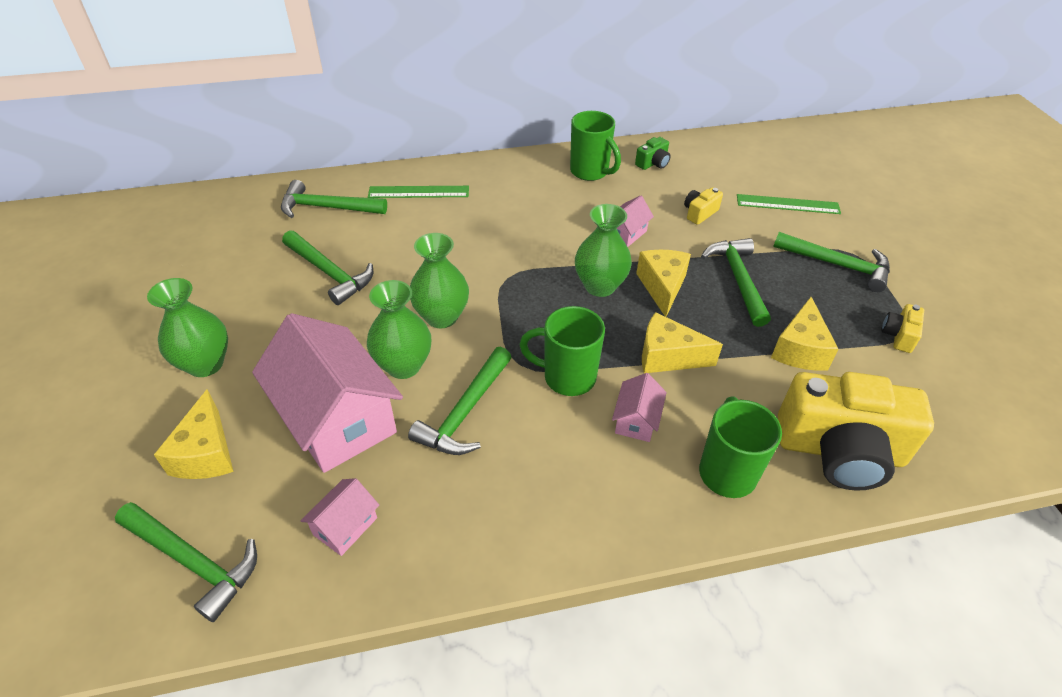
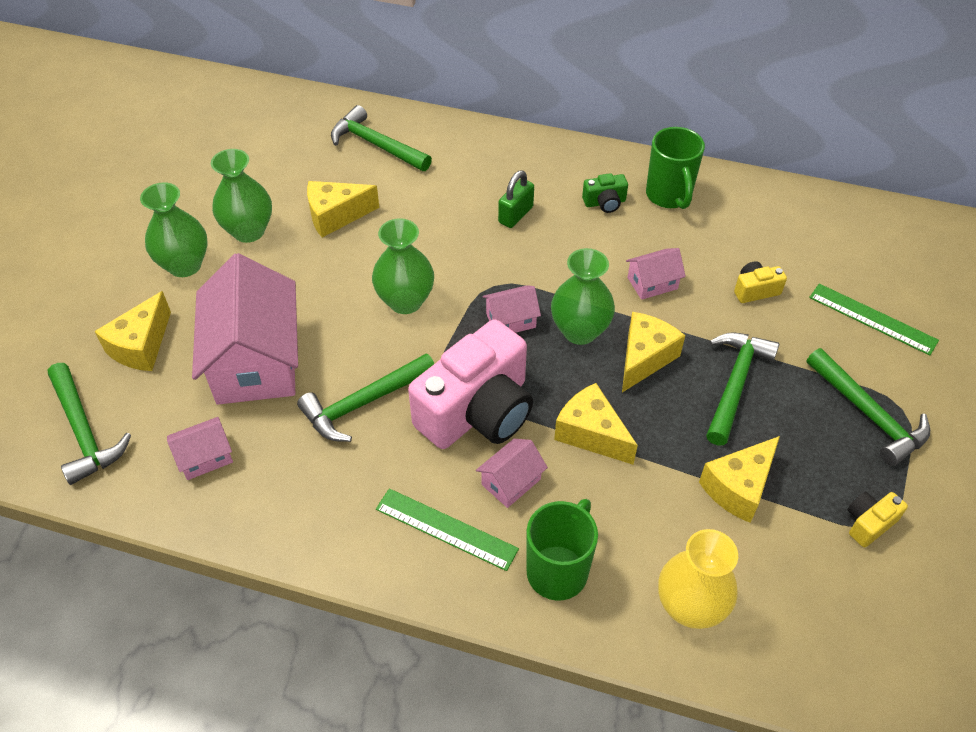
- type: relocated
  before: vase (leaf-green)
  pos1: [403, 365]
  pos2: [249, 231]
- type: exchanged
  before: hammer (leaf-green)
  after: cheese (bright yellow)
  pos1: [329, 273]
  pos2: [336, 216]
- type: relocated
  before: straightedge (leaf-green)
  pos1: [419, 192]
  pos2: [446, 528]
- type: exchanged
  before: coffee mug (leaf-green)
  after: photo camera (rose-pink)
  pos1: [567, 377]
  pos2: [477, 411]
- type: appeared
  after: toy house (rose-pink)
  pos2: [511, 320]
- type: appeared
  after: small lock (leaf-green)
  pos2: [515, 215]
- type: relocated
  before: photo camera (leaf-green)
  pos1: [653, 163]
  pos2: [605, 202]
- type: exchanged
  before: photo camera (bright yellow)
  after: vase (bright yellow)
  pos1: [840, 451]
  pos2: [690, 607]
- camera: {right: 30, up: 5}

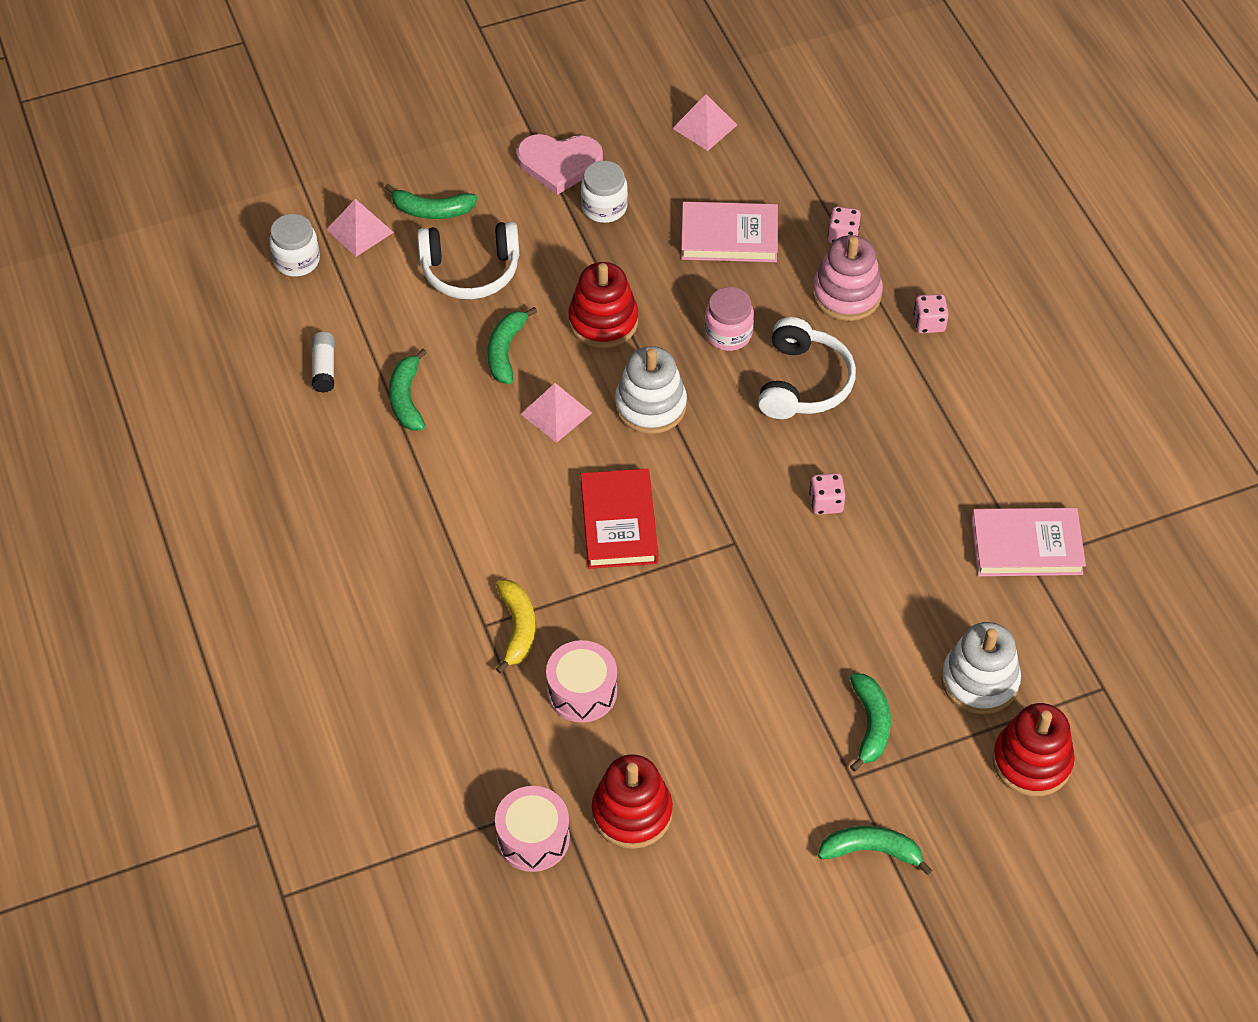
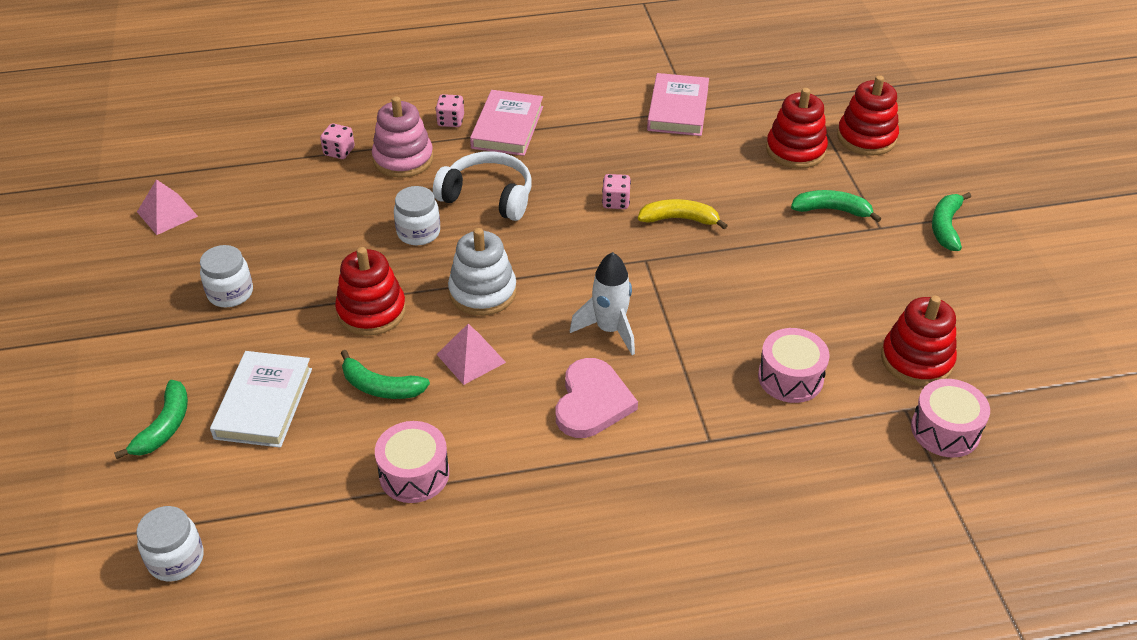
- type: exchanged
  before: over-ear headphones (snow-white)
  after: hardback (snow-white)
  pos1: [470, 270]
  pos2: [263, 403]
- type: exchanged
  before: banana (leaf-green)
  after: drum (rose-pink)
  pos1: [407, 398]
  pos2: [414, 474]
- type: colour
  before: preserve jar (rose-pink)
  after: preserve jar (snow-white)
  pos1: [728, 334]
  pos2: [418, 232]
- type: relocated
  before: hardback (rose-pink)
  pos1: [729, 236]
  pos2: [507, 127]
- type: relocated
  before: heart shape (rose-pink)
  pos1: [559, 163]
  pos2: [592, 402]
- type: exchanged
  before: hardback (red)
  after: rocket (snow-white)
  pos1: [619, 523]
  pos2: [609, 330]
- type: relocated
  before: banana (bright yellow)
  pos1: [517, 628]
  pos2: [679, 219]
- type: colour
  before: ring stacker (snow-white)
  after: ring stacker (red)
  pos1: [979, 681]
  pos2: [795, 150]
- type: missing
  before: glue (snow-white)
  pos1: [324, 368]
- type: missing
  before: solid pyramid (rose-pink)
  pos1: [360, 230]
- camera: {right: -80, up: -10}

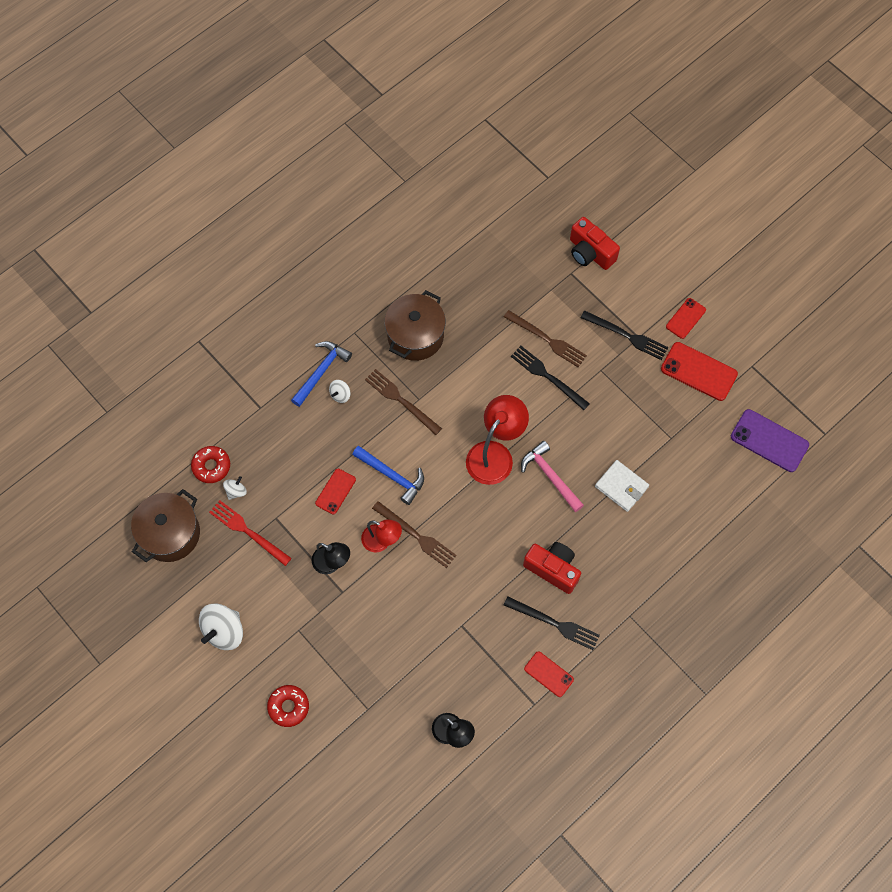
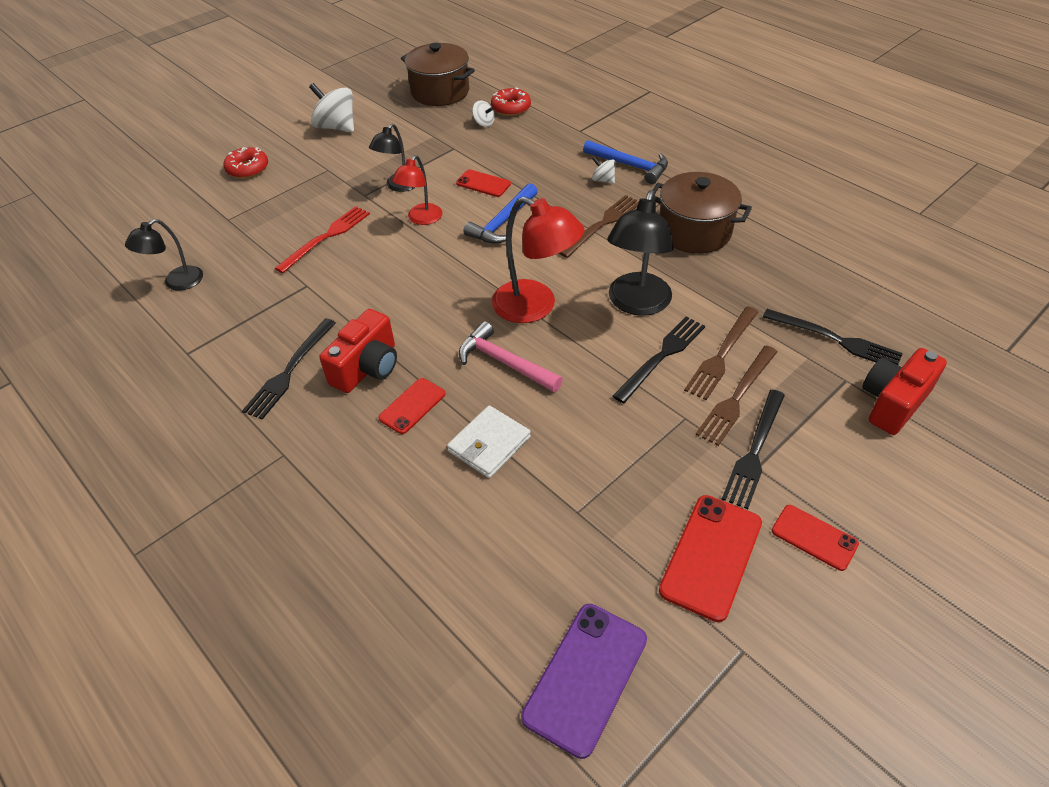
- type: relocated
  before: table fork (red)
  pos1: [248, 531]
  pos2: [326, 237]
- type: relocated
  before: smartphone (red)
  pos1: [548, 674]
  pos2: [412, 406]
- type: spun
  before: hammer (rose-pink)
  pos1: [550, 476]
  pos2: [505, 362]
  turn: -105
- type: appeared
  after: desk lamp (jet-black)
  pos2: [636, 304]
- type: relocated
  before: table fork (russet)
  pos1: [416, 536]
  pos2: [737, 397]
- type: appeared
  after: table fork (jet-black)
  pos2: [835, 340]
- camera: {right: 90, up: -20}

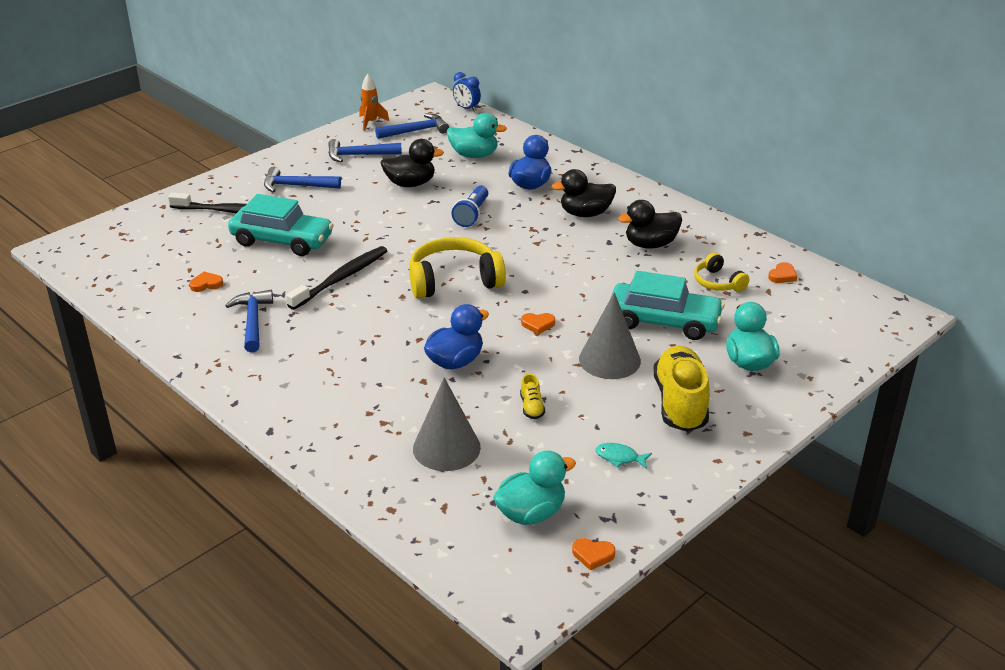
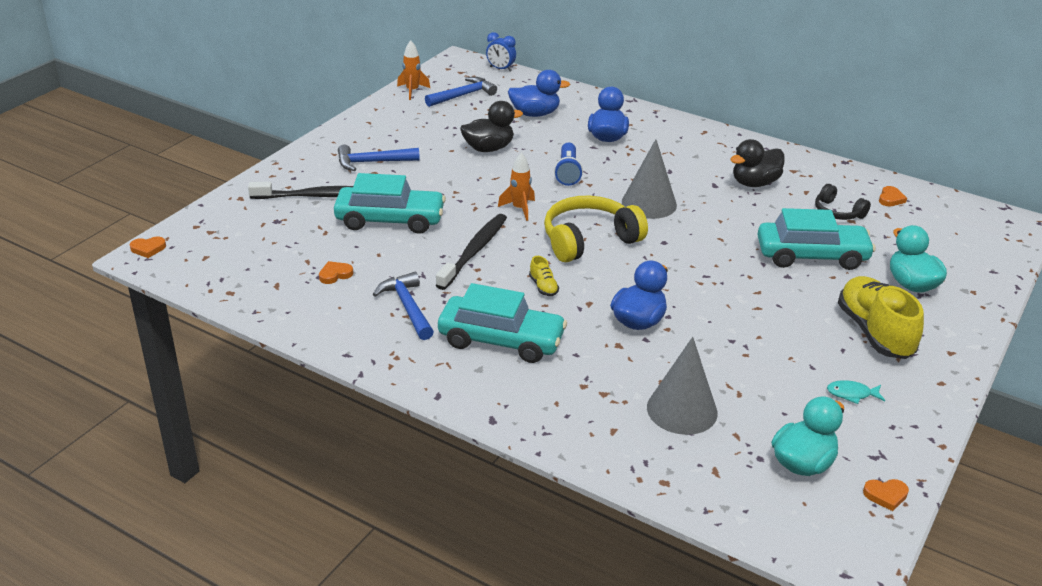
- type: relocated
  before: heart shape (bright orange)
  pos1: [538, 324]
  pos2: [148, 249]
- type: appeared
  after: toy car (teal)
  pos2: [501, 340]
- type: appeared
  after: rocket (bright orange)
  pos2: [519, 209]
- type: colour
  before: toy duck (teal)
  after: toy duck (blue)
  pos1: [474, 155]
  pos2: [535, 114]
- type: relocated
  before: sneaker (bright yellow)
  pos1: [531, 407]
  pos2: [543, 287]
- type: relocated
  before: cone shape (gray)
  pos1: [609, 360]
  pos2: [649, 203]
- type: colour
  before: over-ear headphones (bright yellow)
  after: over-ear headphones (jet-black)
  pos1: [717, 282]
  pos2: [837, 212]
- type: missing
  before: hammer (blue)
  pos1: [359, 155]
- type: missing
  before: toy duck (jet-black)
  pos1: [585, 214]
- camera: {right: -15, up: 0}

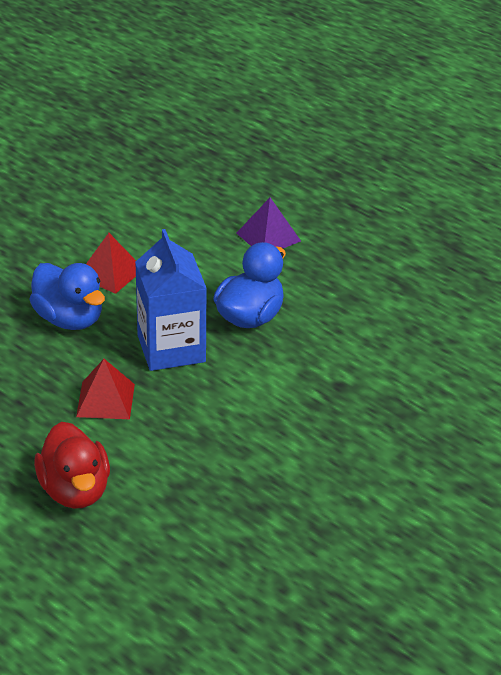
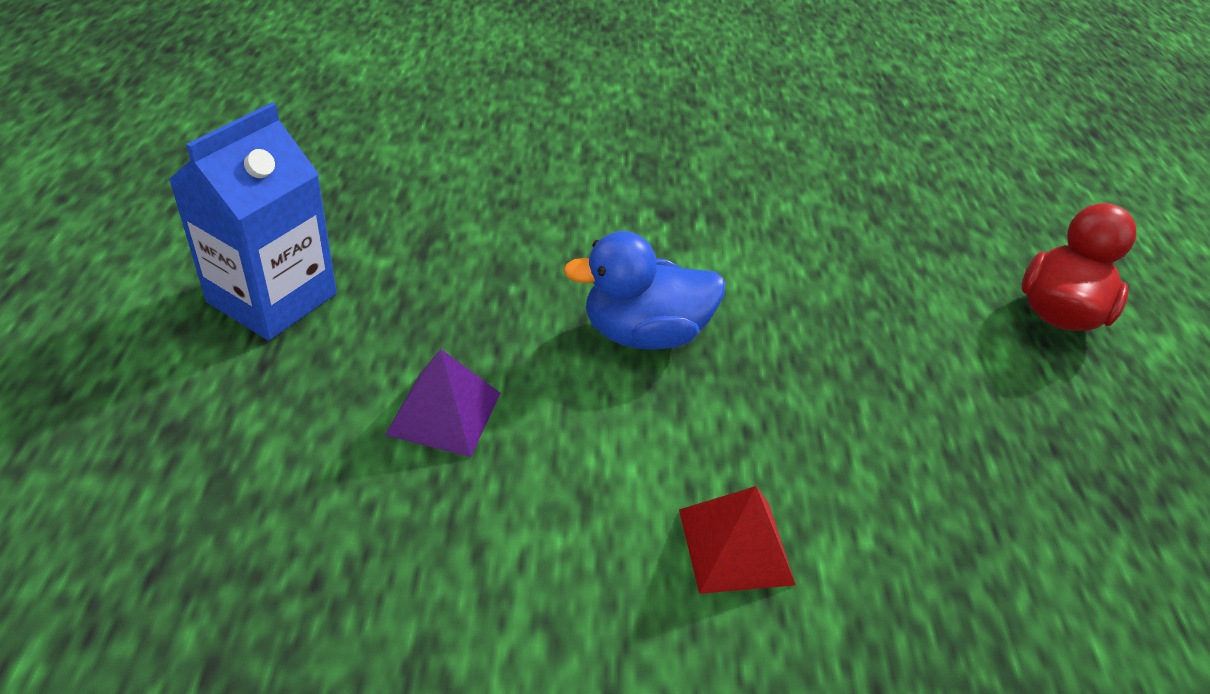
- type: relocated
  before: juice carton (blue)
  pos1: [171, 349]
  pos2: [272, 298]
- type: missing
  before: toy duck (blue)
  pos1: [69, 319]
- type: missing
  before: solid pyramid (red)
  pos1: [105, 400]
- camera: {right: -135, up: 5}

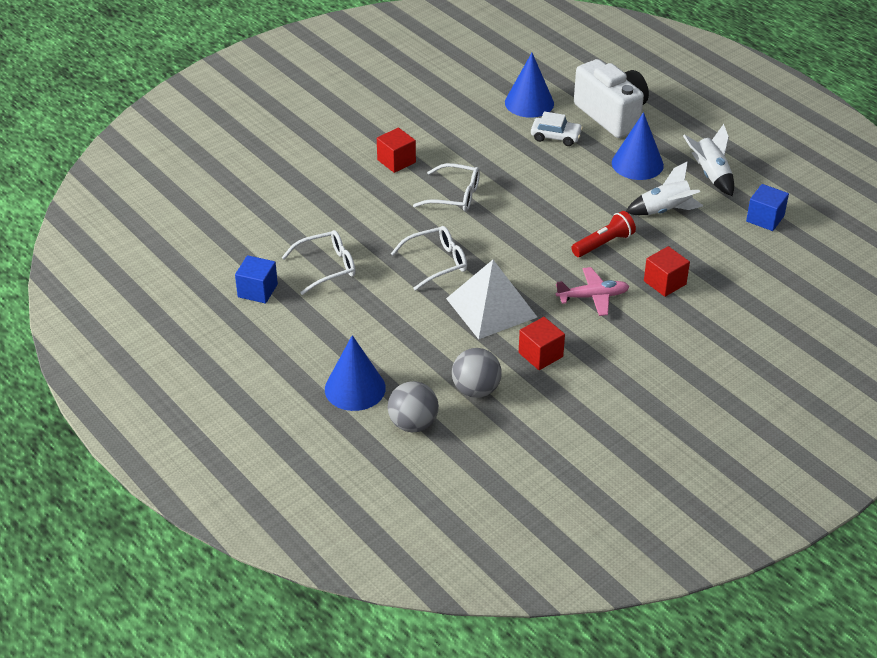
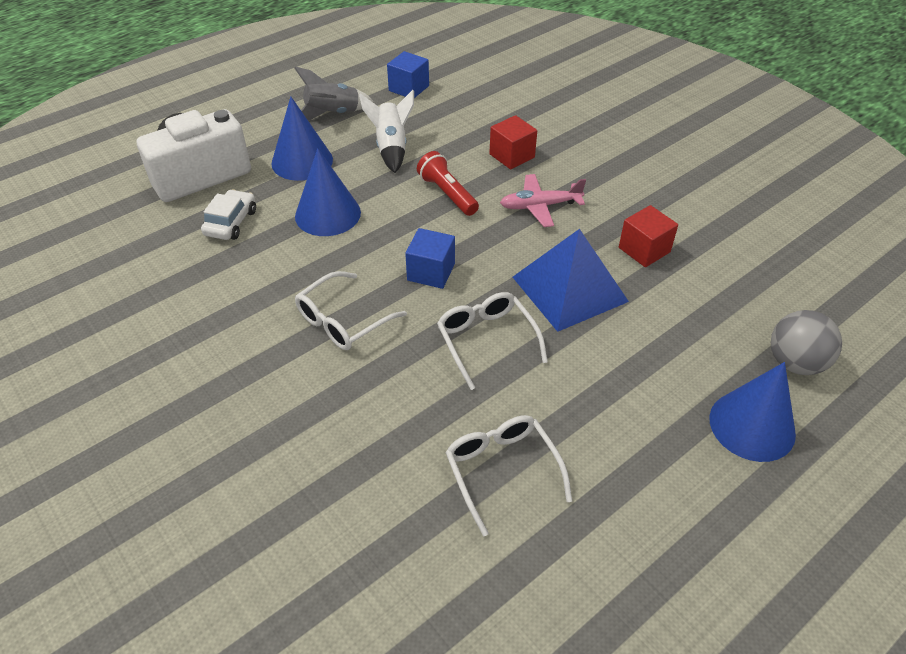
- type: colour
  before: rocket (snow-white)
  after: rocket (gray)
  pos1: [710, 175]
  pos2: [332, 114]
- type: relocated
  before: cone shape (blue)
  pos1: [529, 103]
  pos2: [328, 214]
- type: spun
  before: eyeglasses (snow-white)
  pos1: [455, 196]
  pos2: [342, 321]
  turn: -150
- type: relocated
  before: block (blue)
  pos1: [257, 290]
  pos2: [431, 272]
- type: spun
  before: toy plane (rose-pink)
  pos1: [593, 296]
  pos2: [540, 206]
  turn: -90
- type: colour
  before: solid pyramid (snow-white)
  after: solid pyramid (blue)
  pos1: [491, 307]
  pos2: [570, 289]
- type: missing
  before: block (red)
  pos1: [396, 161]
- type: missing
  before: play ball (gray)
  pos1: [476, 390]
- camera: {right: -90, up: 5}

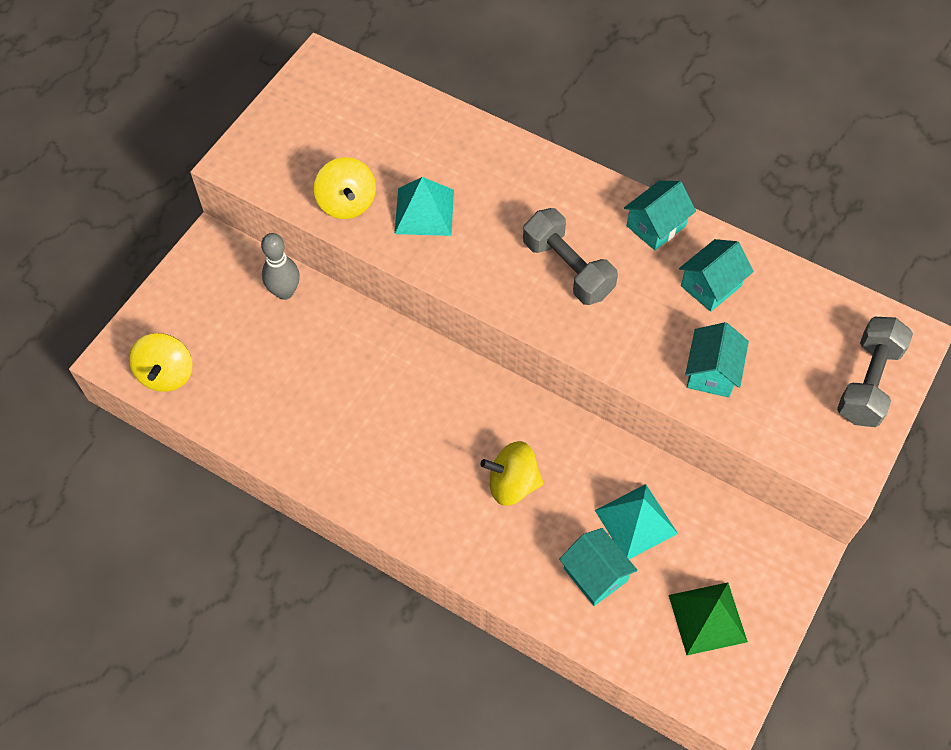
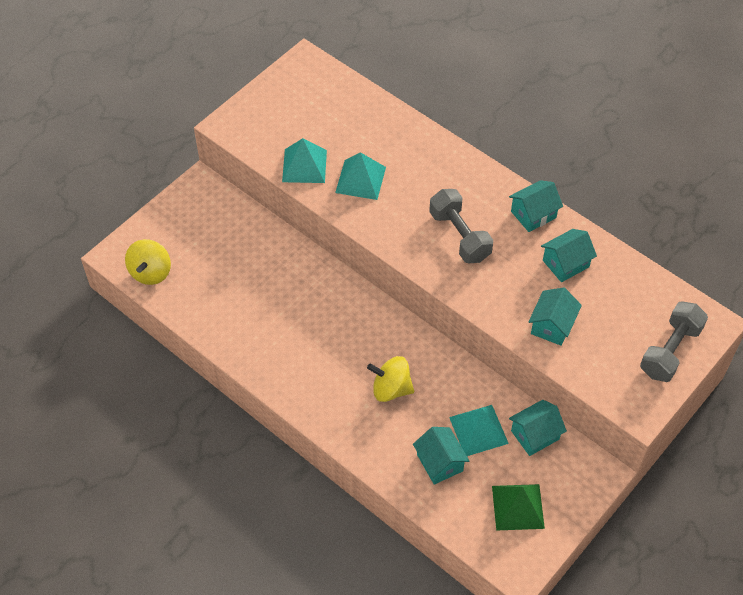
- type: exchanged
  before: toy top (bright yellow)
  after: solid pyramid (teal)
  pos1: [347, 203]
  pos2: [304, 165]
- type: appeared
  after: toy house (teal)
  pos2: [535, 435]
- type: missing
  before: skittle (gray)
  pos1: [285, 292]
- camera: {right: 10, up: -5}

